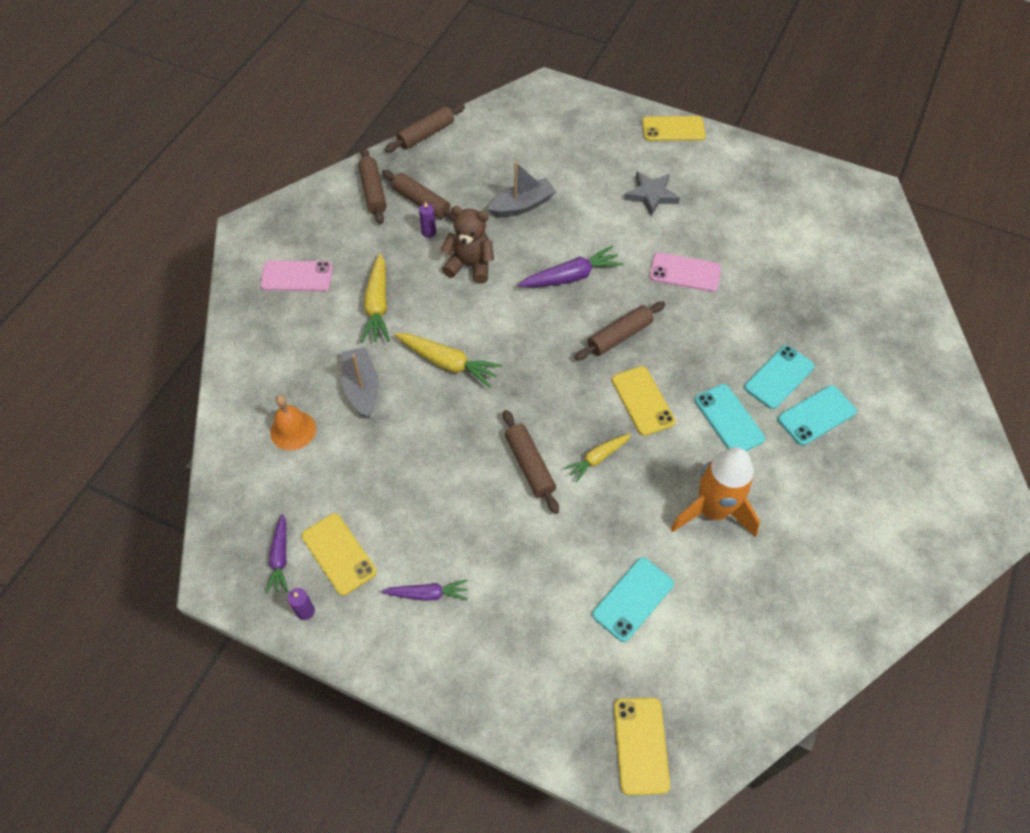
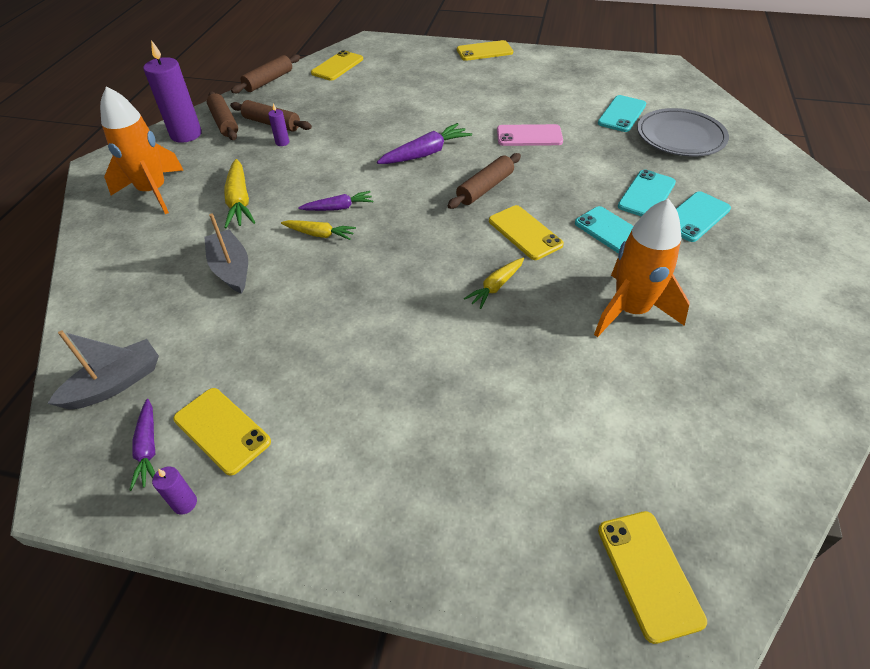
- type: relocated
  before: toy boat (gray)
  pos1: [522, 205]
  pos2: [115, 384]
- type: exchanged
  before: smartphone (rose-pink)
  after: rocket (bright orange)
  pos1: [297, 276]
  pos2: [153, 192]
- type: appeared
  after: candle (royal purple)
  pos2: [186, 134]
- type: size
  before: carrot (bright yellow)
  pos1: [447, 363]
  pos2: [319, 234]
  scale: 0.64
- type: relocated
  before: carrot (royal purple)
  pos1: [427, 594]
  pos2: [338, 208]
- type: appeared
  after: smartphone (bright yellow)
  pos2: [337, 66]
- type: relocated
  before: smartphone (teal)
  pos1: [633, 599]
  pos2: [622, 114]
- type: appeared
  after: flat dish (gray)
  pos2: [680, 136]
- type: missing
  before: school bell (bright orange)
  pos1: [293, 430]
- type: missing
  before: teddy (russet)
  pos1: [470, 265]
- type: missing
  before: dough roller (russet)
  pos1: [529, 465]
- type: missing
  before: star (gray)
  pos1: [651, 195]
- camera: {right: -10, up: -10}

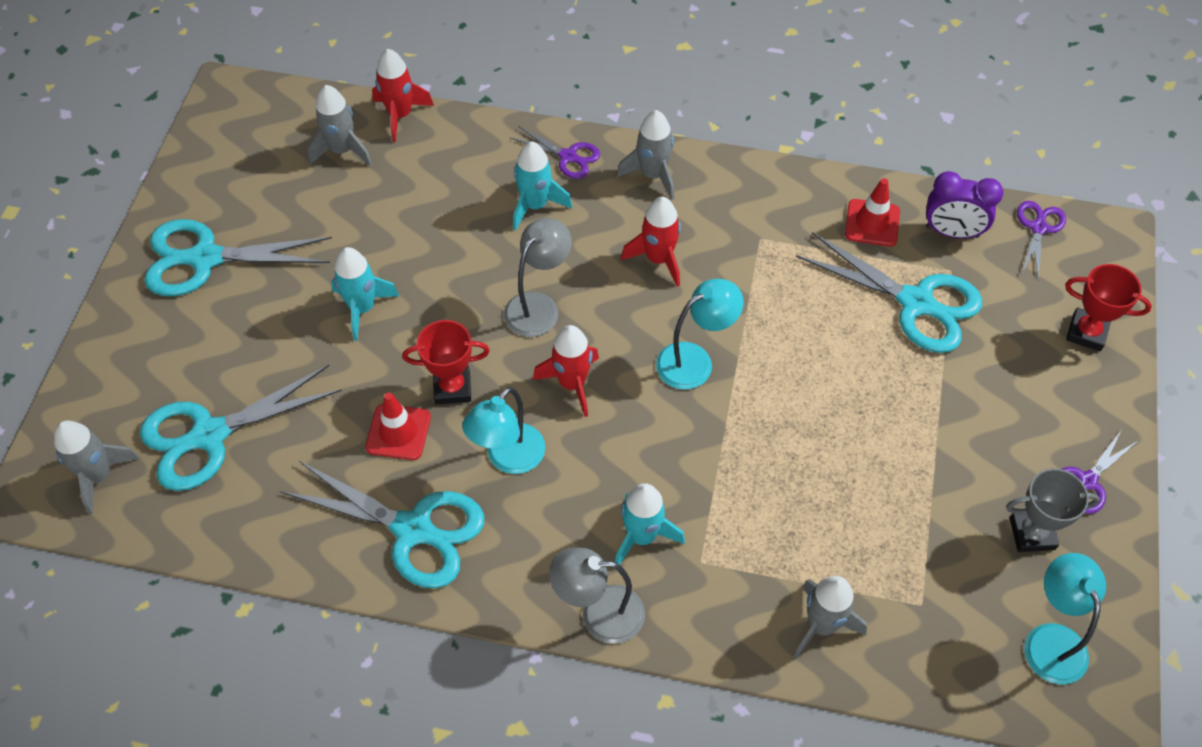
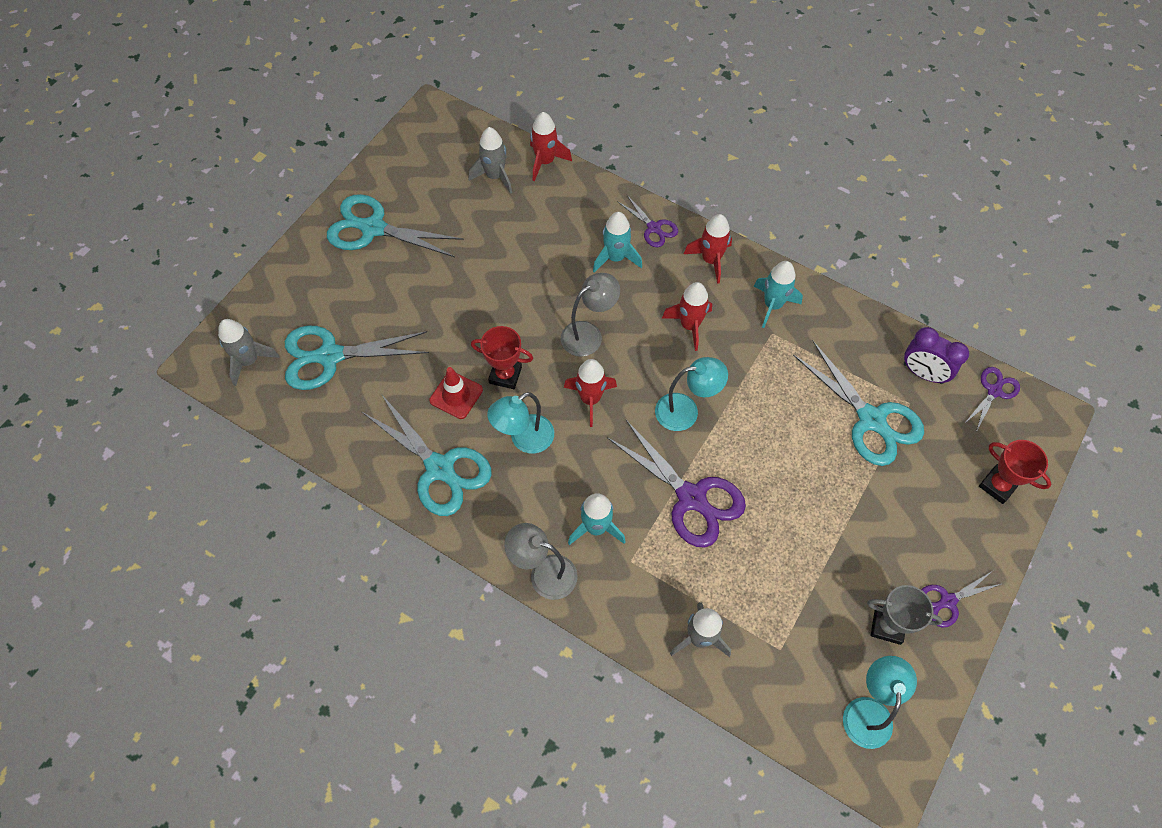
- type: appeared
  after: shears (royal purple)
  pos2: [691, 497]
- type: colour
  before: rocket (gray)
  after: rocket (red)
  pos1: [652, 175]
  pos2: [710, 260]
- type: relocated
  before: rocket (teal)
  pos1: [362, 308]
  pos2: [772, 305]
- type: missing
  before: road cone (red)
  pos1: [872, 223]
- camera: {right: 20, up: 5}

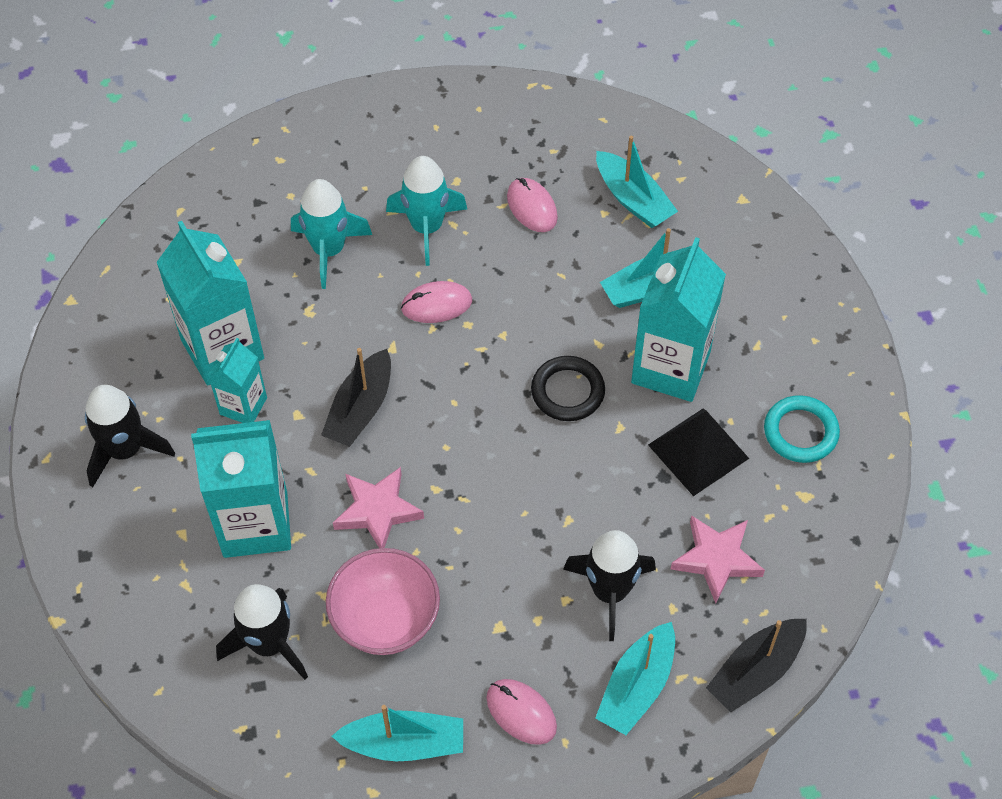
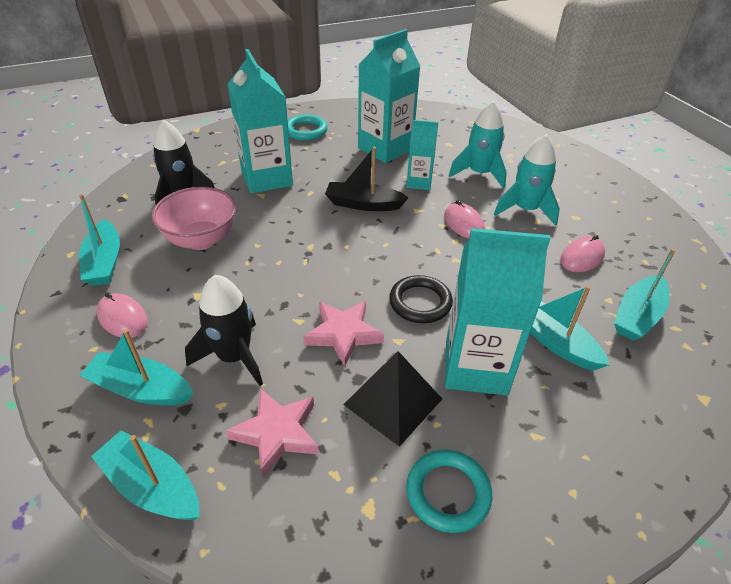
- type: colour
  before: toy boat (jet-black)
  after: toy boat (teal)
  pos1: [755, 671]
  pos2: [152, 486]
- type: spun
  before: mouse (rose-pink)
  pos1: [521, 713]
  pos2: [122, 318]
  turn: -75
- type: exchanged
  before: rocket (jet-black)
  after: ring (teal)
  pos1: [125, 450]
  pos2: [306, 131]
- type: relocated
  before: star (rose-pink)
  pos1: [377, 511]
  pos2: [343, 334]
- type: relocated
  before: juice carton (teal)
  pos1: [243, 406]
  pos2: [419, 182]
- camera: {right: 75, up: -15}

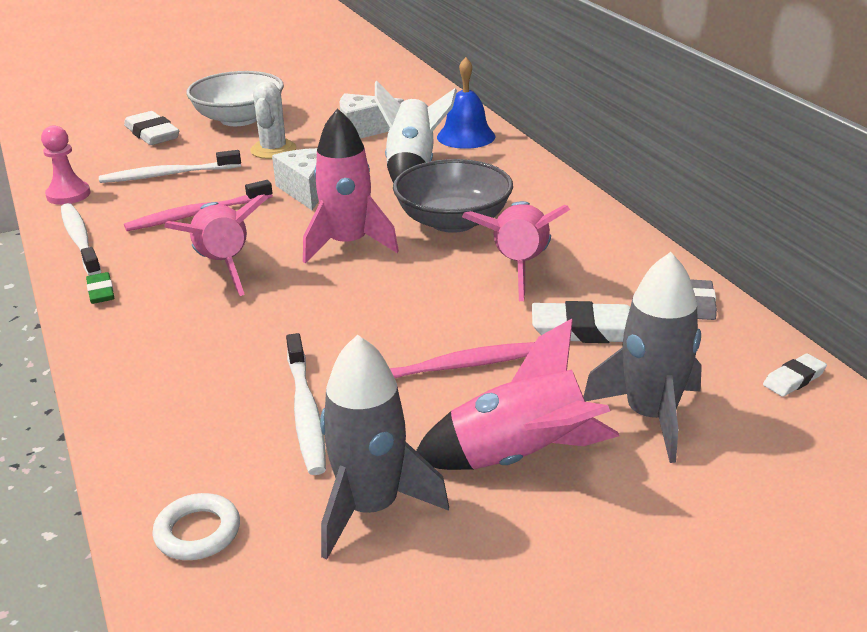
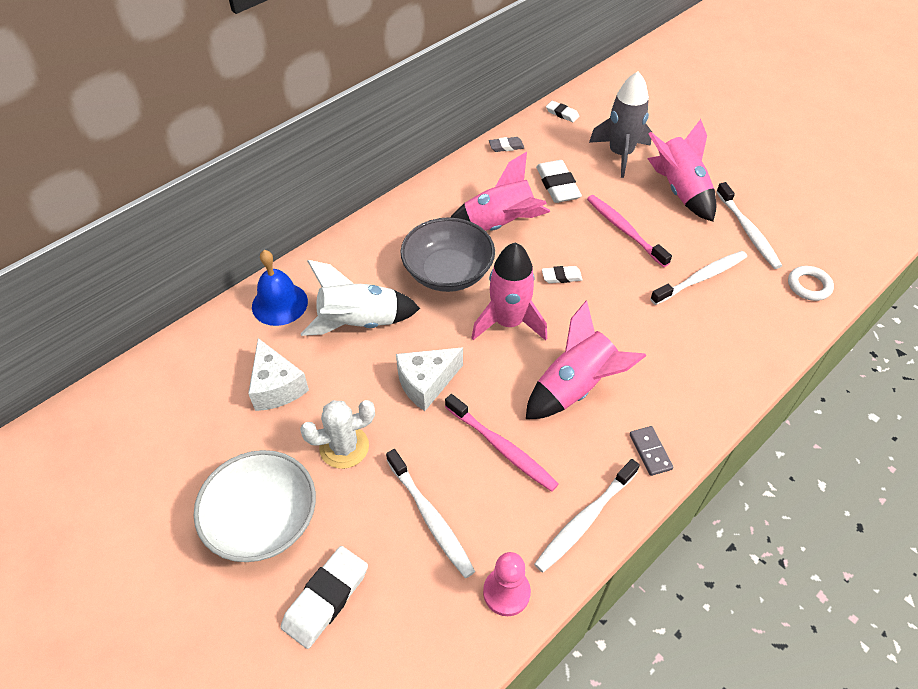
- type: appeared
  after: eraser (snow-white)
  pos2: [561, 277]
- type: exchanged
  before: eraser (leaf-green)
  after: domino tile (gray)
  pos1: [101, 292]
  pos2: [650, 452]
- type: exchanged
  before: rocket (gray)
  after: toothbrush (snow-white)
  pos1: [371, 508]
  pos2: [748, 231]
- camera: {right: -110, up: 20}

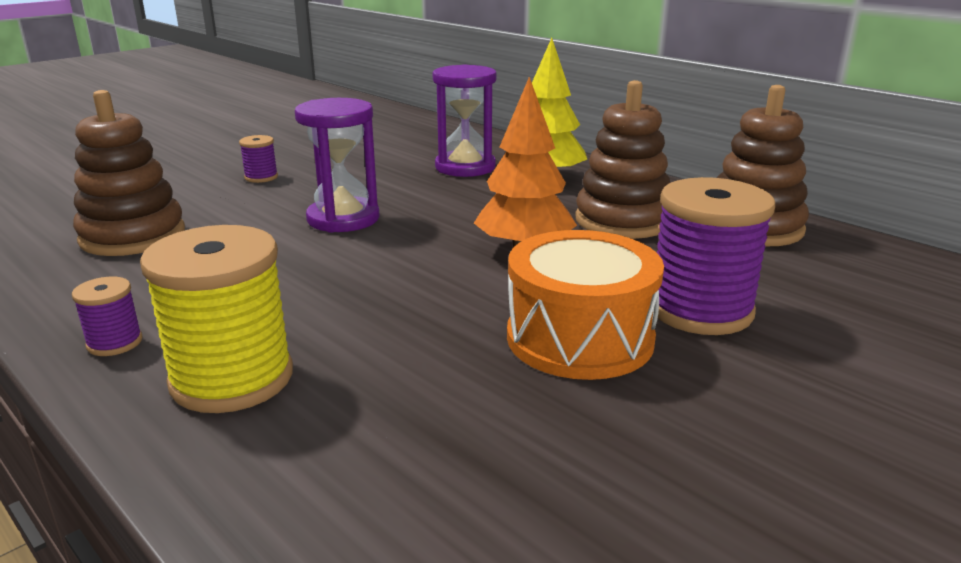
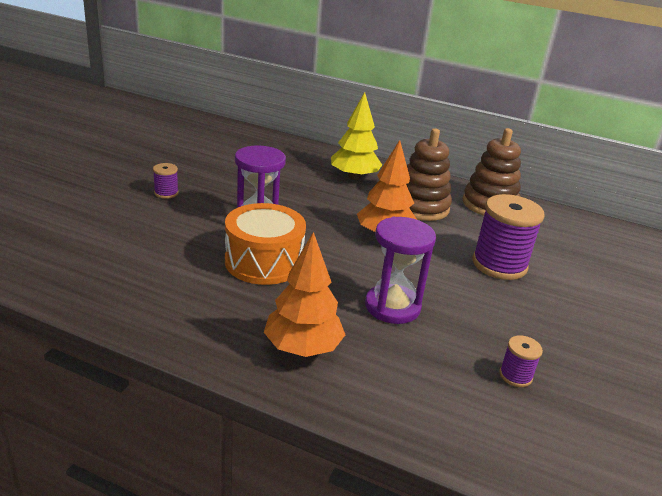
- type: relocated
  before: drum (bright orange)
  pos1: [580, 338]
  pos2: [264, 262]
- type: exchanged
  before: reel of thread (bright yellow)
  after: toy tree (bright orange)
  pos1: [232, 379]
  pos2: [302, 348]
- type: relocated
  before: sand timer (royal purple)
  pos1: [465, 167]
  pos2: [392, 306]
- type: relocated
  before: reel of thread (royal purple)
  pos1: [115, 343]
  pos2: [515, 376]
- type: missing
  before: ring stacker (russet)
  pos1: [133, 236]
- camera: {right: -25, up: 5}

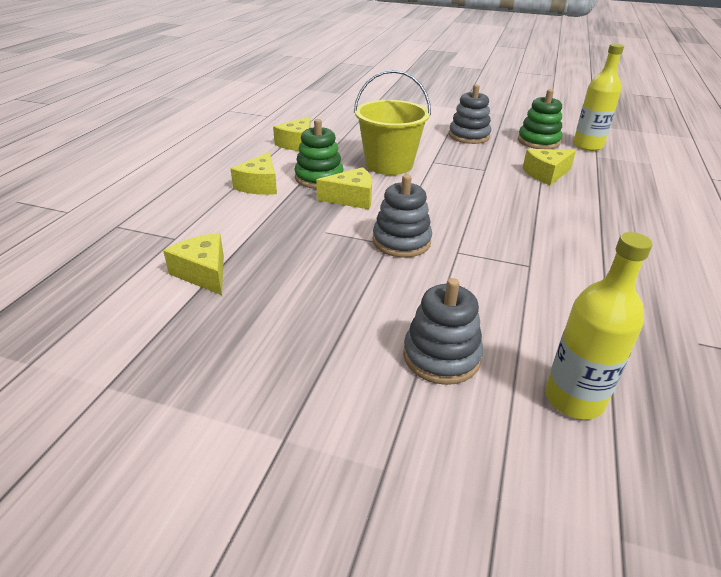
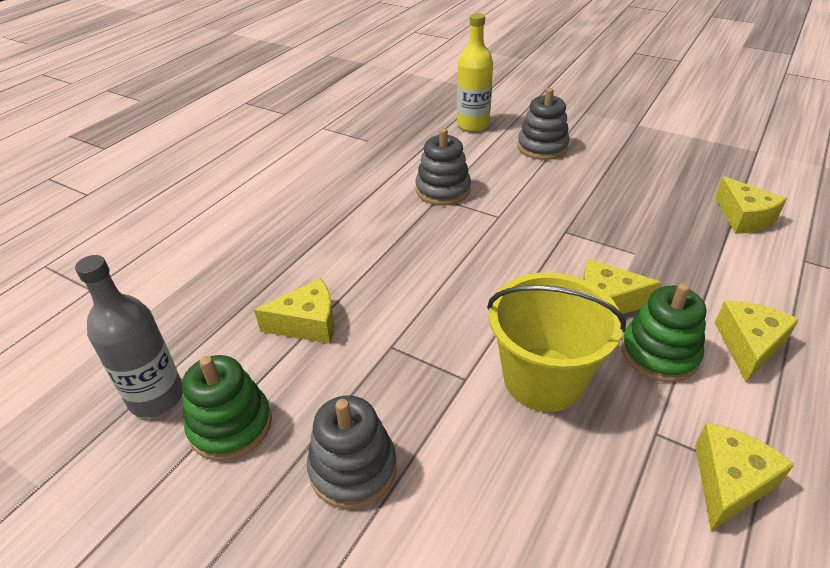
- type: colour
  before: bottle (bright yellow)
  after: bottle (gray)
  pos1: [587, 146]
  pos2: [156, 397]
- type: relocated
  before: ring stacker (gray)
  pos1: [401, 241]
  pos2: [443, 190]
- camera: {right: -165, up: 5}

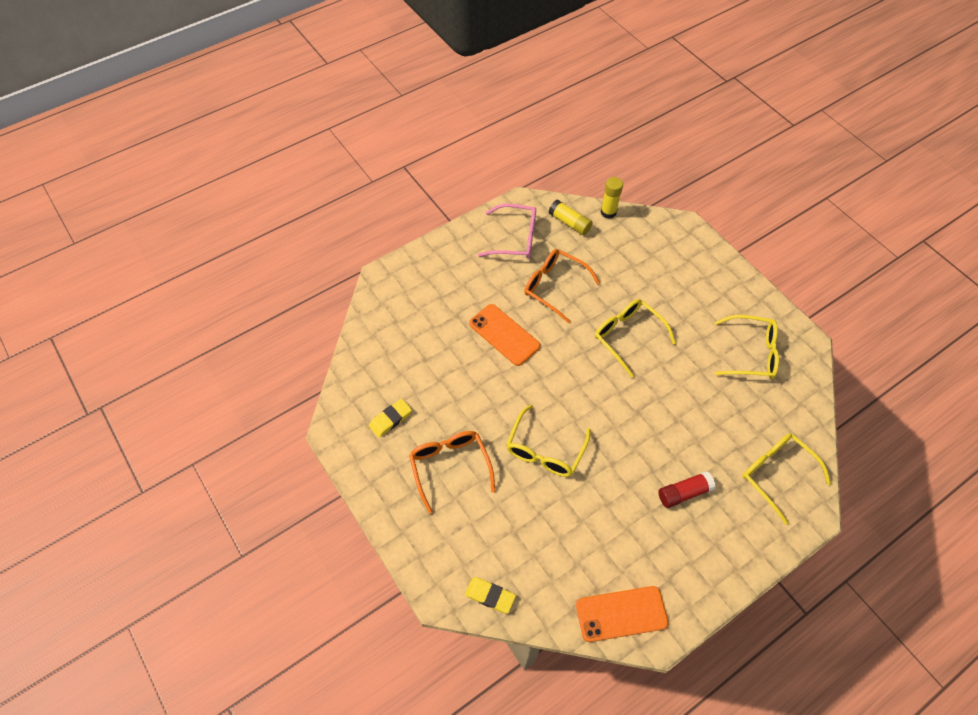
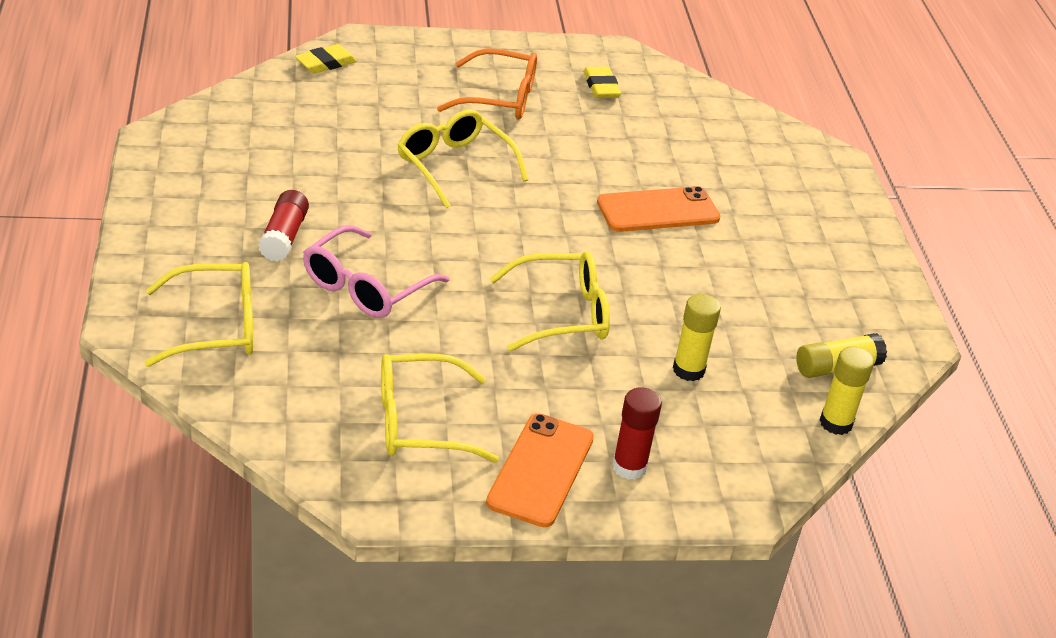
- type: relocated
  before: eyeglasses (rose-pink)
  pos1: [515, 238]
  pos2: [365, 287]
- type: spun
  before: eyeglasses (bright yellow)
  pos1: [751, 353]
  pos2: [419, 422]
  turn: 45
- type: relocated
  before: smartphone (bright orange)
  pos1: [621, 614]
  pos2: [540, 470]
- type: appeared
  after: glue (red)
  pos2: [629, 467]
- type: appeared
  after: glue (bright yellow)
  pos2: [688, 370]
- type: missing
  before: eyeglasses (bright orange)
  pos1: [554, 286]
- camera: {right: 115, up: -20}

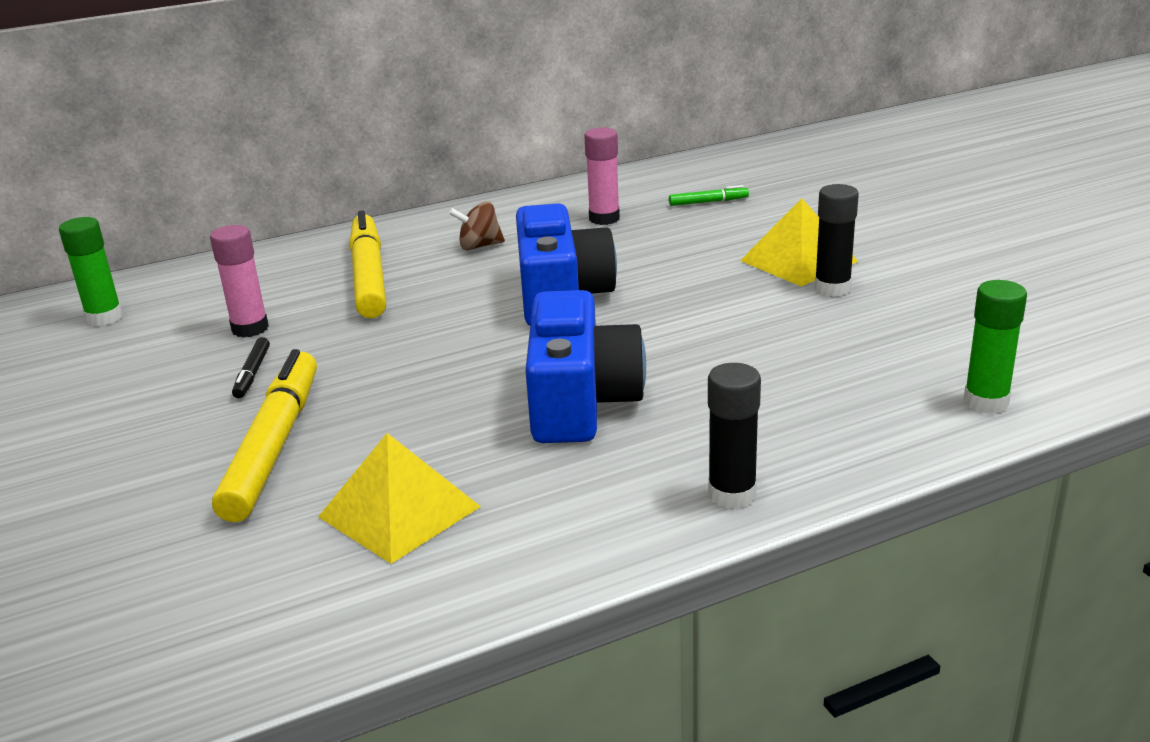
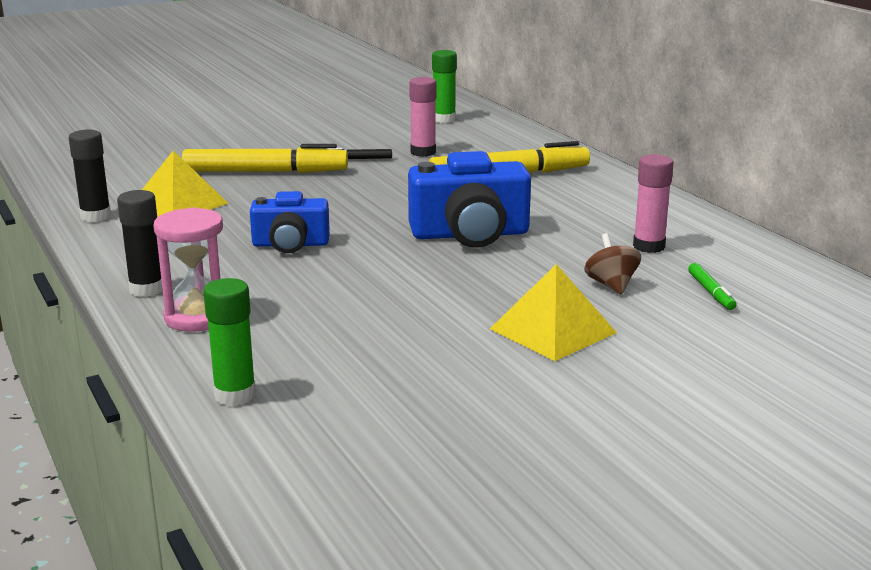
- type: relocated
  before: glue (jet-black)
  pos1: [832, 288]
  pos2: [95, 216]
- type: appeared
  after: sand timer (rose-pink)
  pos2: [197, 317]
- type: size
  before: photo camera (blue)
  pos1: [580, 402]
  pos2: [290, 244]
  scale: 0.63
- type: relocated
  before: toy top (russet)
  pos1: [479, 246]
  pos2: [611, 285]
- camera: {right: 85, up: -5}

